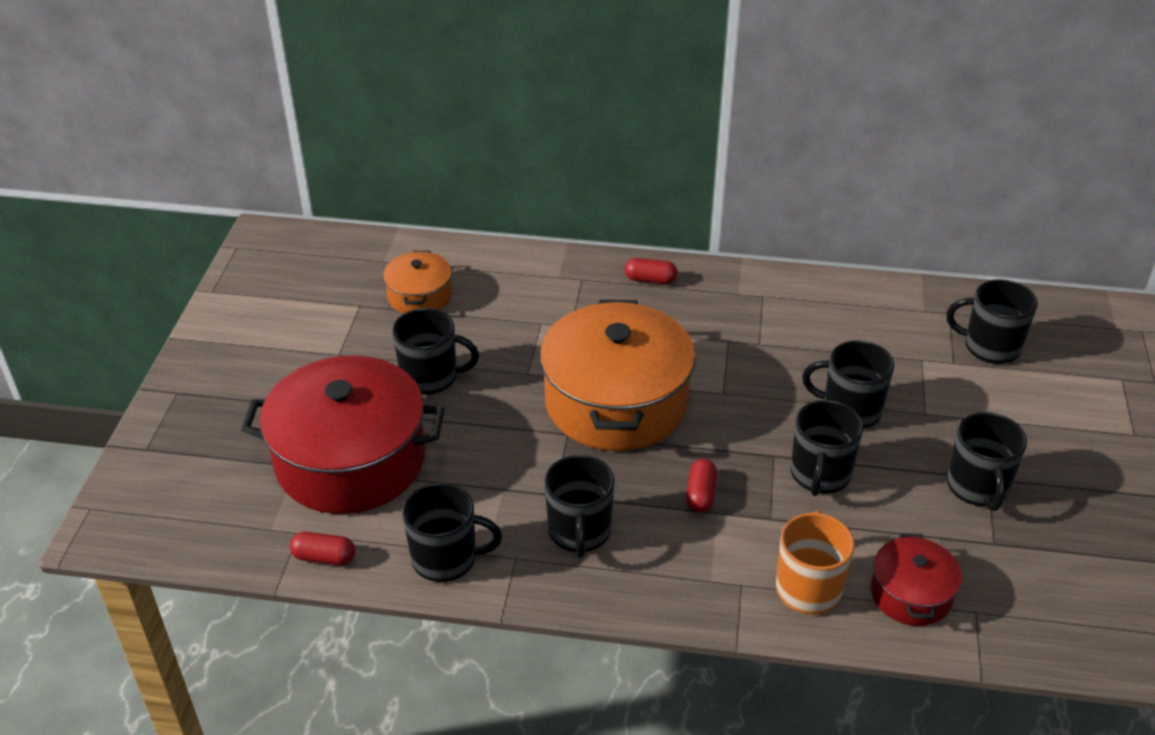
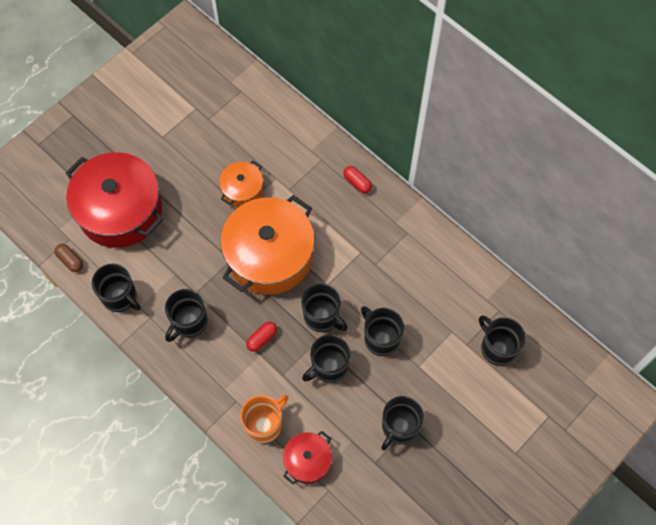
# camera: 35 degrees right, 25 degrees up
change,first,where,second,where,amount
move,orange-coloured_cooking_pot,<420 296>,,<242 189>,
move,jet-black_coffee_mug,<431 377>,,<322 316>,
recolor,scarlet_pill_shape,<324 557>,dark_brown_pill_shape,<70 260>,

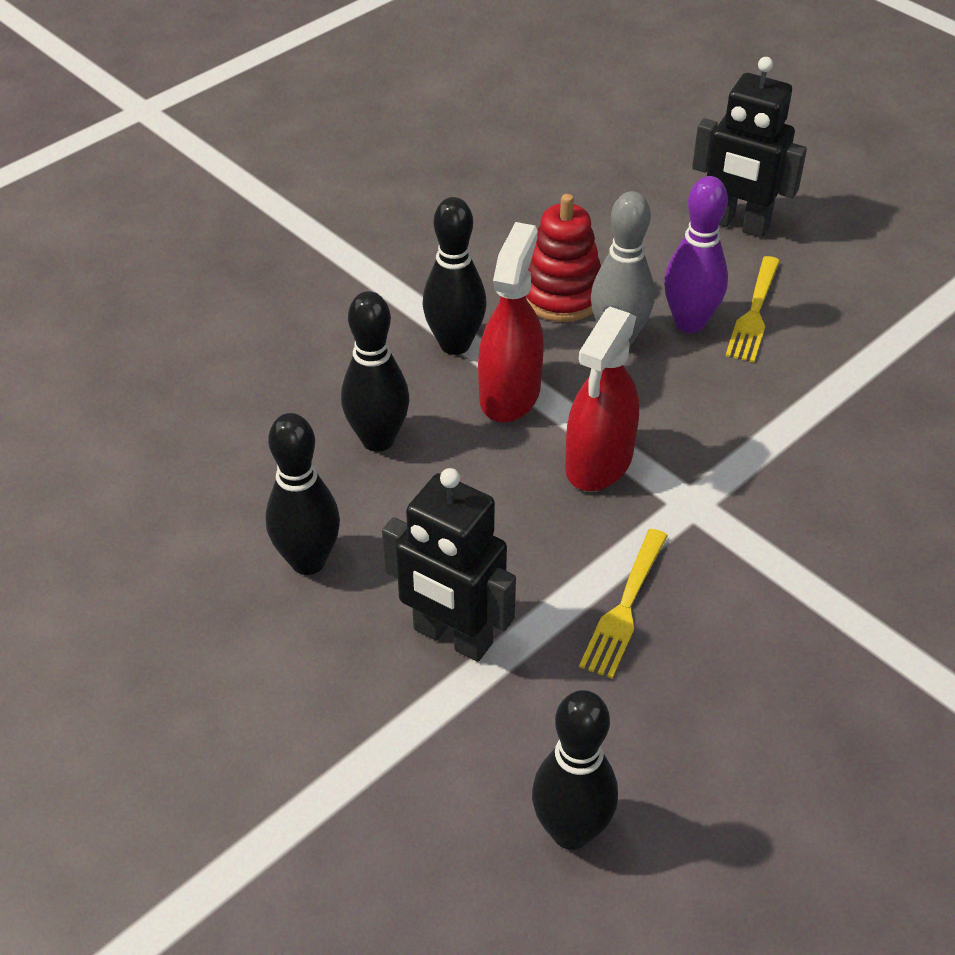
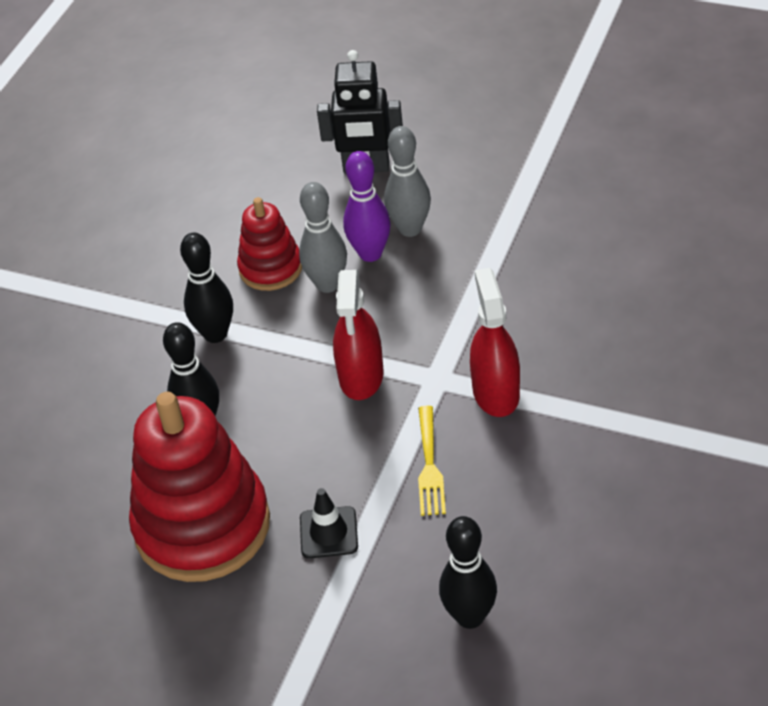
# camera: 20 degrees left, 0 degrees up
change,first,where,second,where,amount
move,scarlet_sprayer,<509 394>,,<495 392>,
replace,jet-black_bowling_pin,<308 561>,scarlet_stacking_rings,<202 526>,
replace,jet-black_robot_figure,<452 637>,jet-black_safety_cone,<328 533>,
replace,golden_fork,<754 312>,grey_bowling_pin,<410 229>,

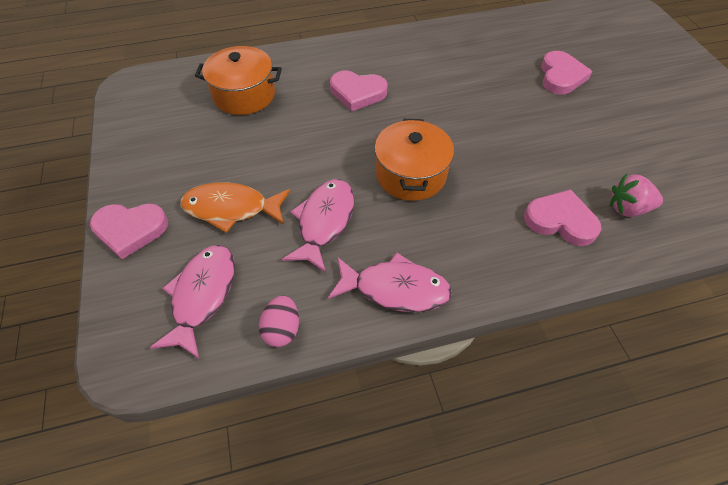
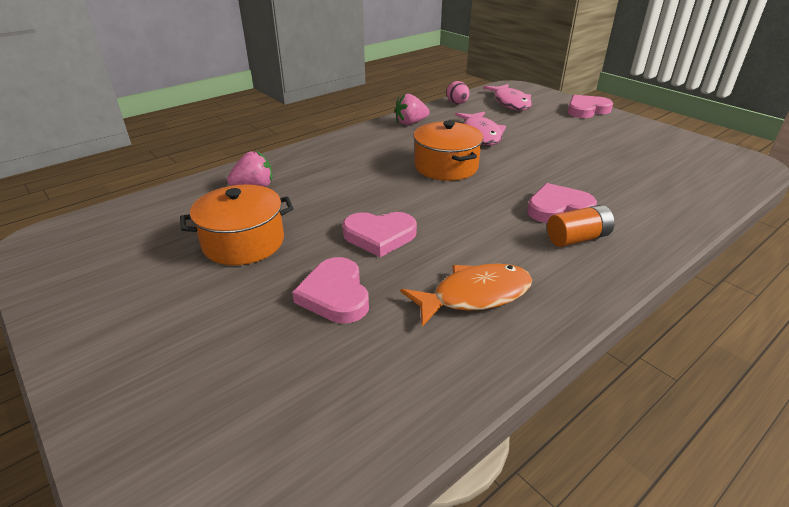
# camera: 155 degrees right, 20 degrees down
change,first,where,second,where,amount
insert,,,orange-coloured_battery,<577 238>,
move,orange-coloured_fish,<231 208>,,<474 295>,
move,orange-coloured_cooking_pot,<244 95>,,<243 242>,
move,rose-pink_love_heart,<560 221>,,<379 236>,
replace,rose-pink_fish,<395 289>,rose-pink_berry,<410 123>,

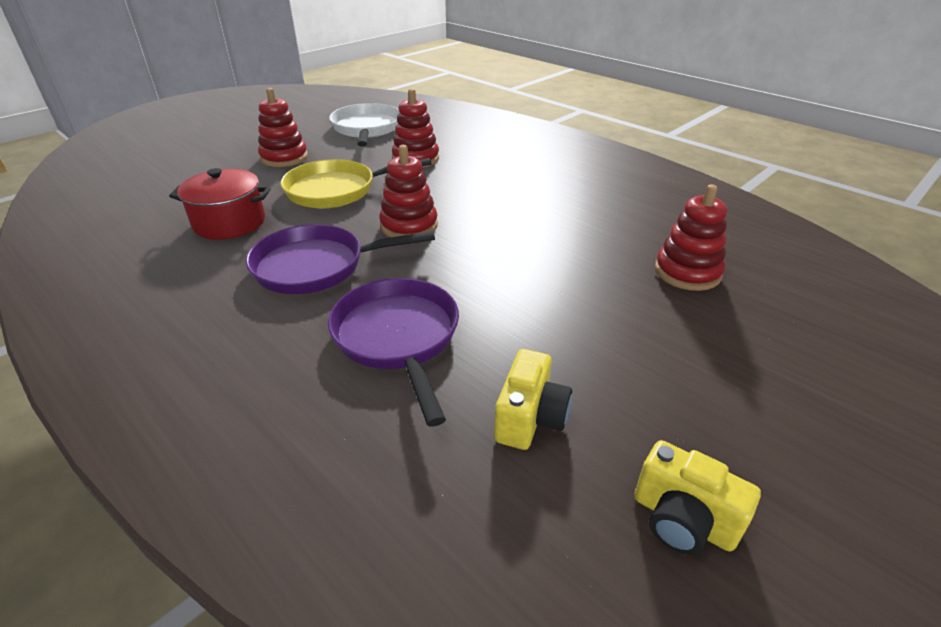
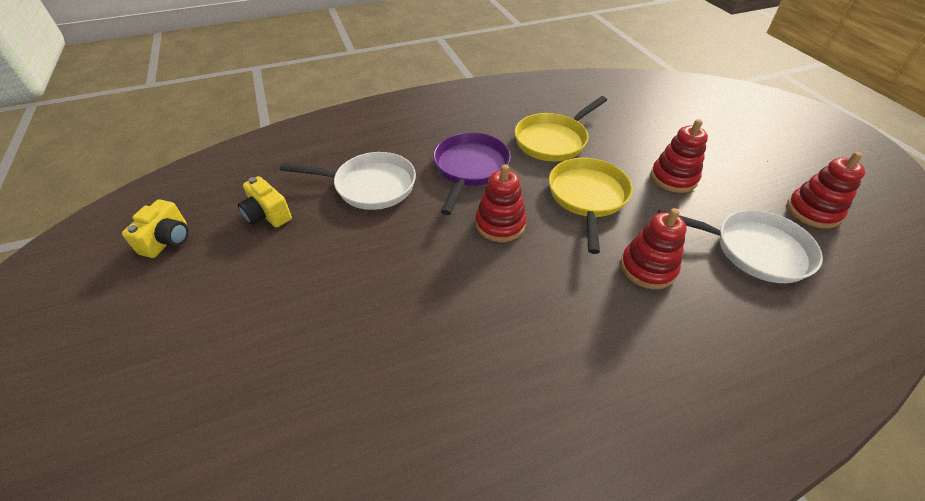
# camera: 115 degrees right, 10 degrees up
change,first,where,second,where,amount
move,scarlet_stacking_rings,<687 272>,,<813 211>,
replace,scarlet_cooking_pot,<229 223>,golden_frying_pan,<553 140>,
recolor,royal_purple_frying_pan,<398 338>,white_frying_pan,<370 186>,
rotate,golden_compact_camera,<682 520>,,<168 240>,135 degrees clockwise

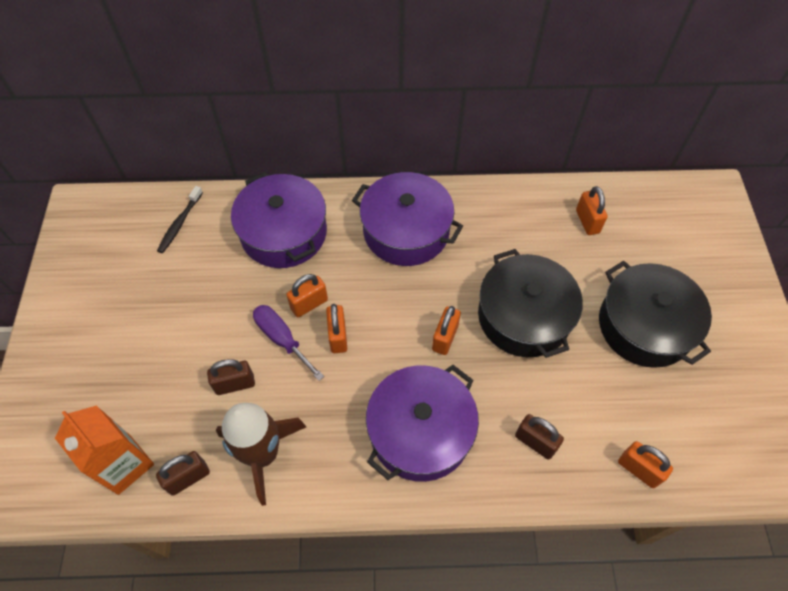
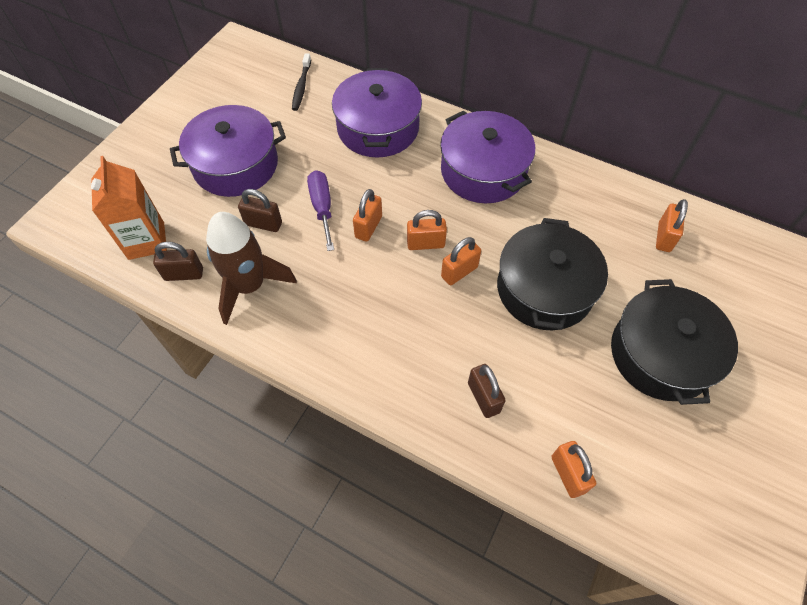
# camera: 30 degrees right, 0 degrees up
change,first,where,second,where,amount
move,orange-coloured_small_lock,<309 304>,,<425 243>,
move,royal_purple_cooking_pot,<420 431>,,<235 165>,
rotate,jet-black_dental_brush,<180 223>,,<301 86>,45 degrees counterclockwise

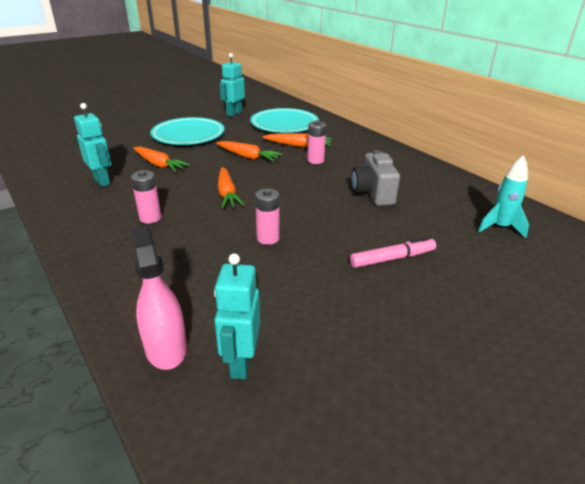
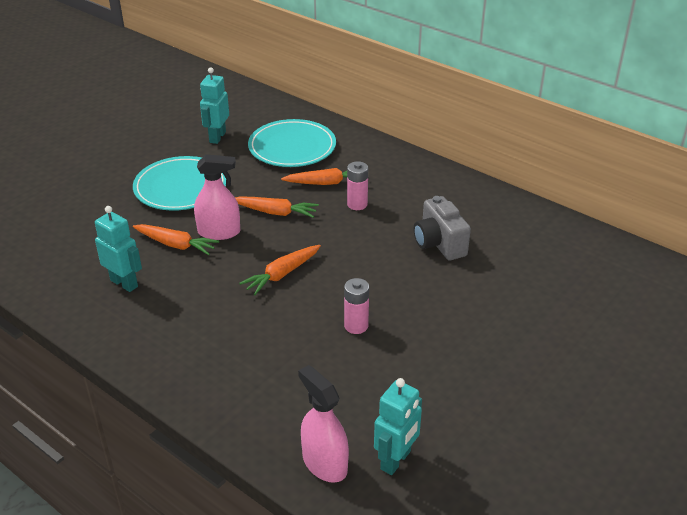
# camera: 15 degrees left, 5 degrees up
change,first,where,second,where,amount
delete,rose-pink_battery,<150 218>,,,
delete,rose-pink_marker_pen,<392 258>,,,
delete,turquoise_rocket,<500 227>,,,
insert,,,rose-pink_sprayer,<219 232>,
rotate,turquoise_robot_figure,<241 362>,,<396 460>,135 degrees counterclockwise
rotate,orange-coloured_toy_carrot,<227 194>,,<282 274>,75 degrees clockwise

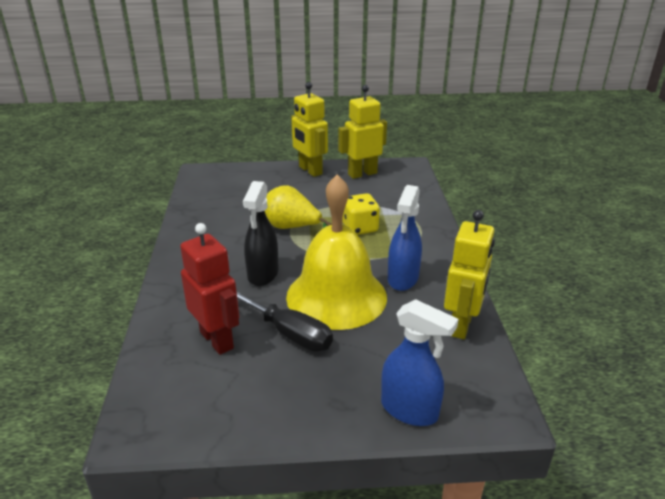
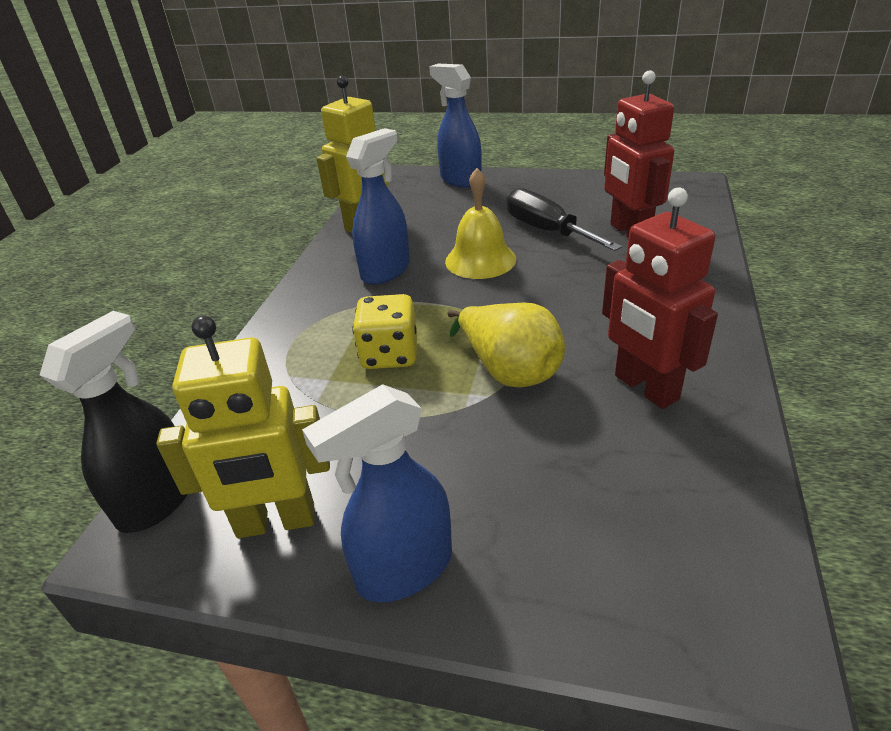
# camera: 160 degrees left, 5 degrees up
change,first,where,second,where,amount
insert,,,scarlet_robot_figure,<645 388>,
move,jet-black_sprayer,<263 274>,,<158 499>,
replace,golden_robot_figure,<310 170>,blue_sprayer,<404 569>,
resize,golden_bell,<336 296>,,<480 260>,x0.56

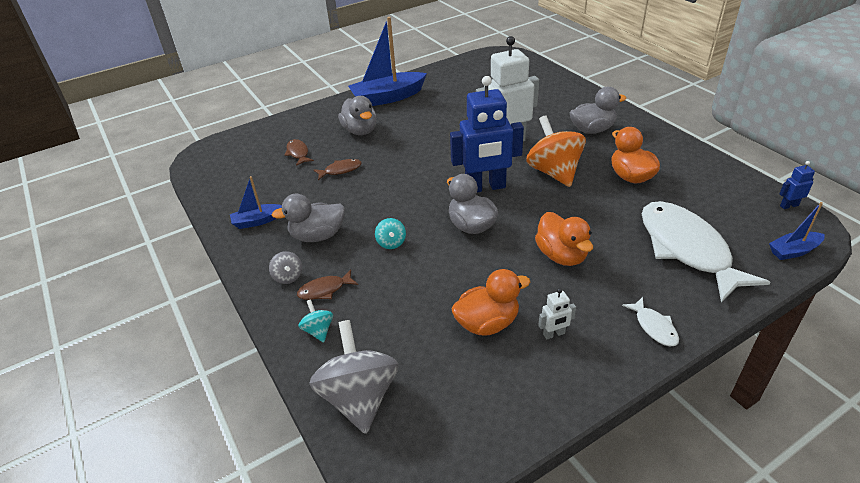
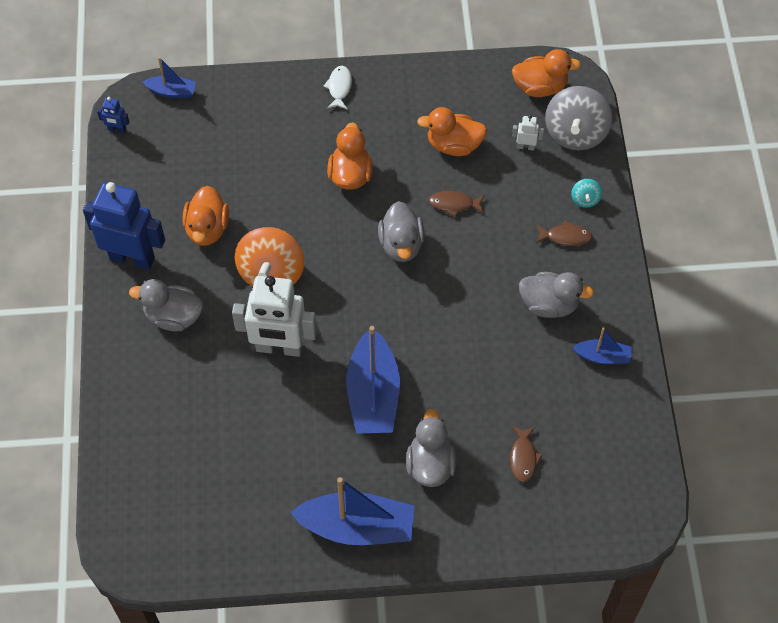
# camera: 155 degrees left, 20 degrees up
change,first,where,second,where,amount
delete,grey_spinning_top,<288 277>,,,
delete,turquoise_spinning_top,<391 243>,,,
delete,white_fish,<686 249>,,,
insert,,,blue_toy_boat,<373 394>,
insert,,,orange-coloured_toy_duck,<540 87>,
move,dark_brown_fish,<340 170>,,<454 204>,
move,blue_robot_figure,<485 187>,,<132 258>,
move,white_robot_figure,<554 334>,,<525 147>,

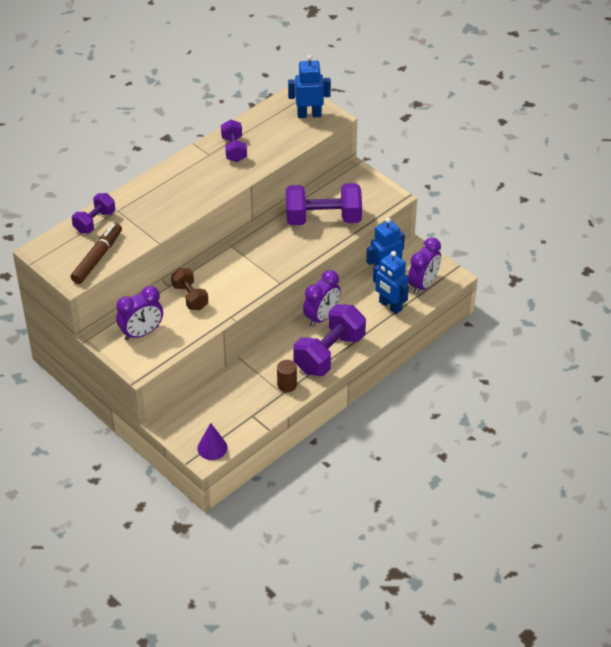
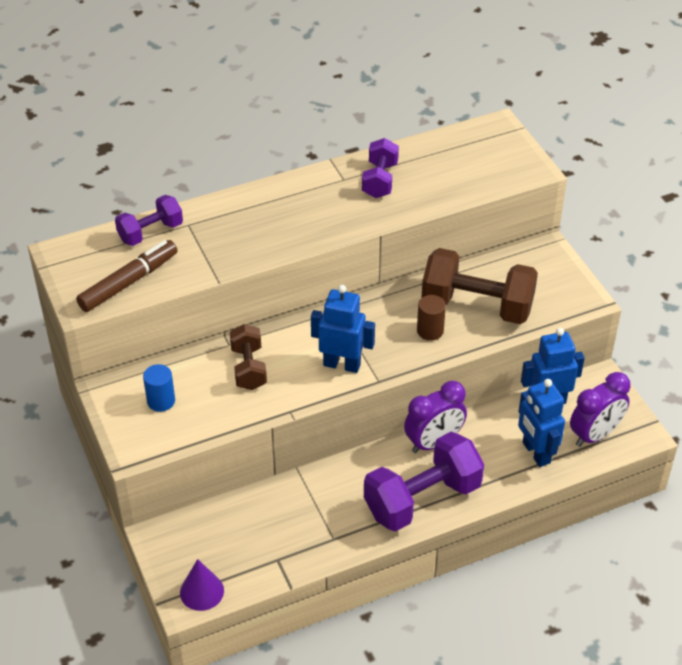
# camera: 20 degrees right, 0 degrees up
change,first,where,second,where,amount
move,dark_brown_solid_cylinder,<287 385>,,<430 331>,
move,blue_robot_figure,<309 114>,,<342 364>,
replace,royal_purple_clock,<141 333>,blue_solid_cylinder,<161 401>,
recolor,royal_purple_hand_weight,<323 219>,dark_brown_hand_weight,<477 306>,

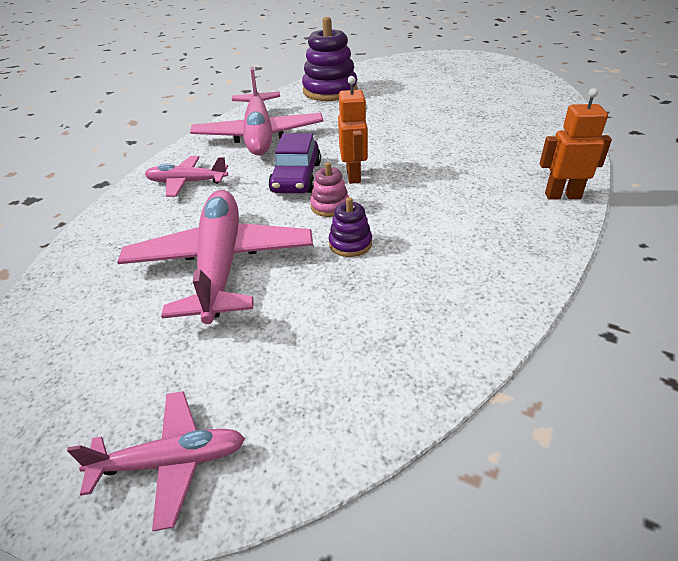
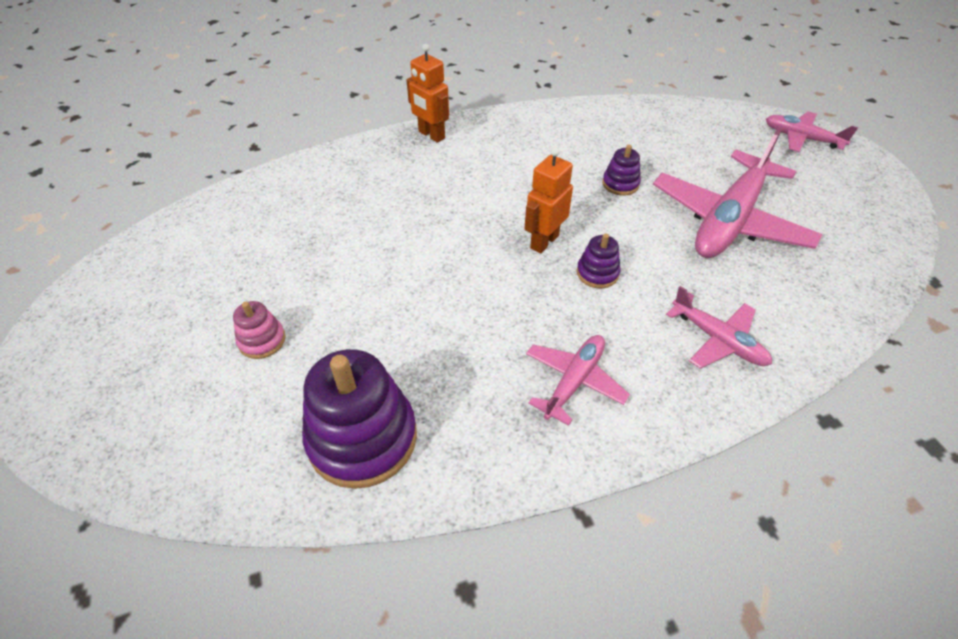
# camera: 140 degrees left, 10 degrees up
change,first,where,second,where,amount
move,rose-pink_stacking_rings,<330 206>,,<262 340>,
replace,royal_purple_automobile,<296 177>,royal_purple_stacking_rings,<597 273>,
resize,rose-pink_toy_plane,<259 135>,,<574 381>,x0.53

